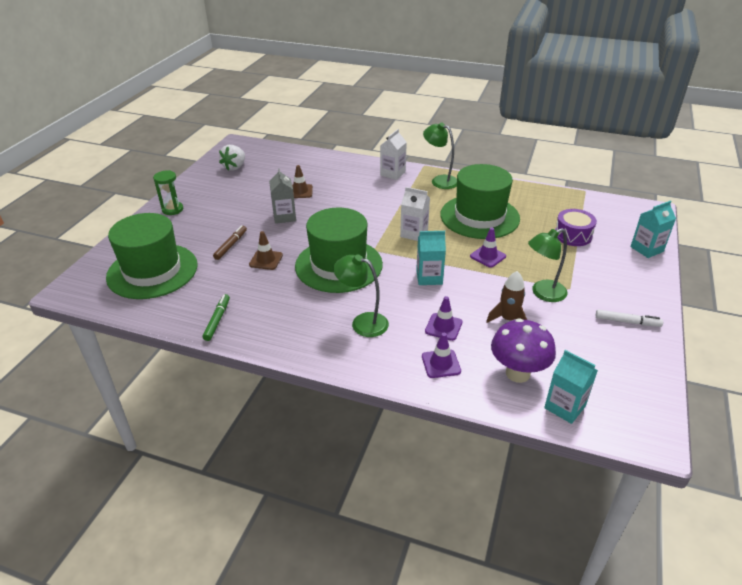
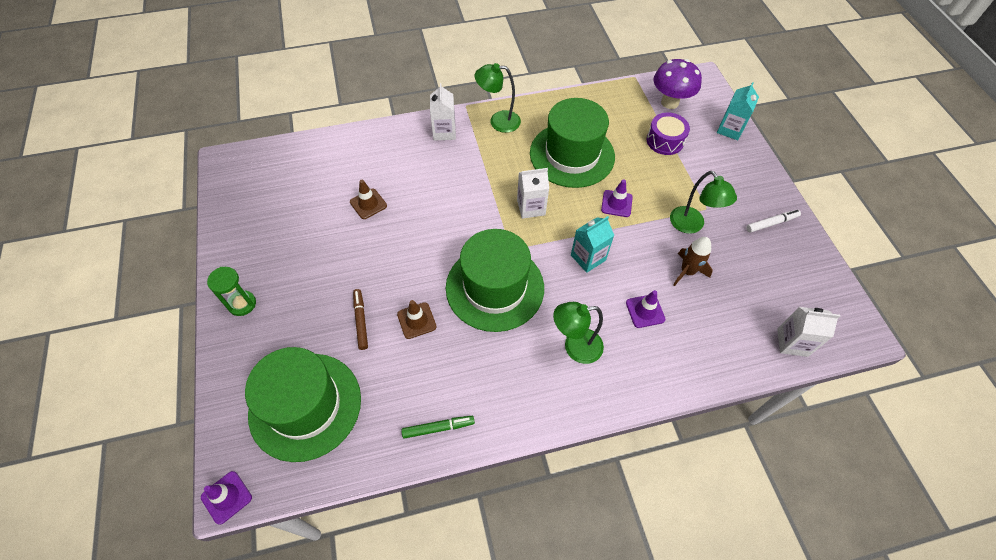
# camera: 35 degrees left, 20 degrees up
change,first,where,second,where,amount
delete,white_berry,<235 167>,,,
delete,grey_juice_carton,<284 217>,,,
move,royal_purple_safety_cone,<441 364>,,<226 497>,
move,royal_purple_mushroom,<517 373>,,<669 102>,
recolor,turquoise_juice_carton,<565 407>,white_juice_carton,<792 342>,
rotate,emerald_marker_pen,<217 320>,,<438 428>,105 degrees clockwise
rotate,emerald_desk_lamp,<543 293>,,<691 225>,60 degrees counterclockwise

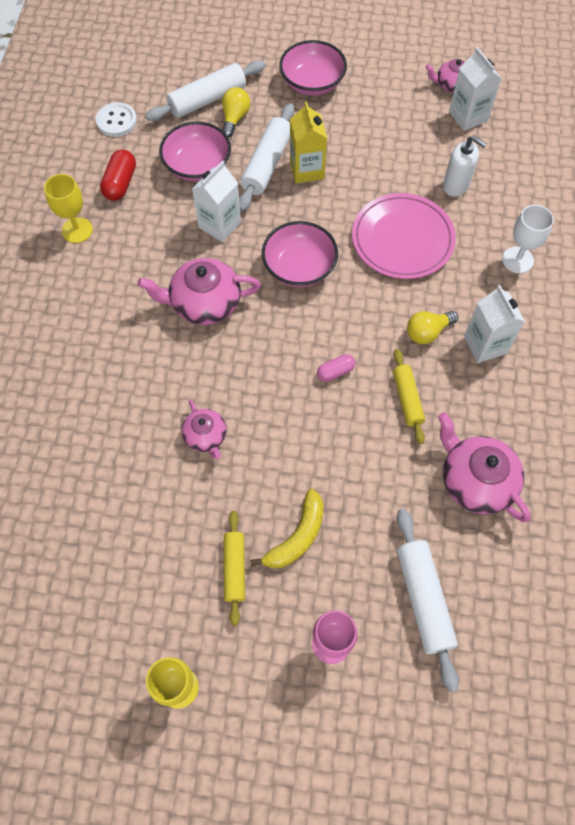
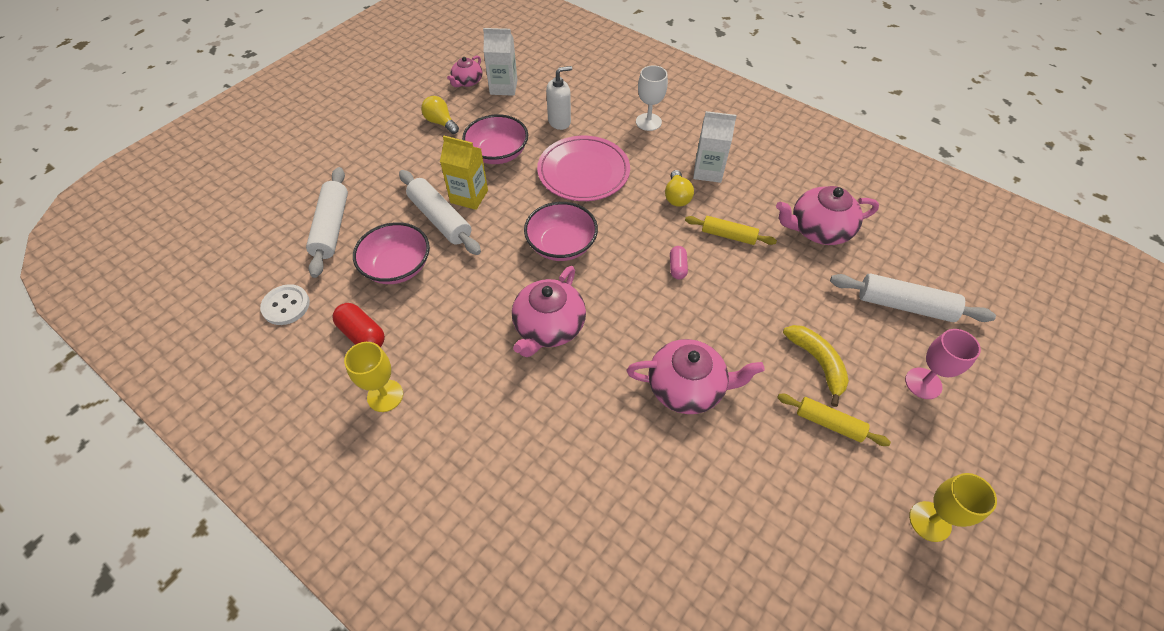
# camera: 60 degrees left, 10 degrees down
change,first,where,second,where,amount
delete,white_juice_carton,<219 225>,,,
move,golden_bulb,<235 118>,,<441 122>,
move,rose-pink_serving_bowl,<312 83>,,<497 153>,
resize,rose-pink_tea_pot,<206 436>,,<687 387>,x1.71

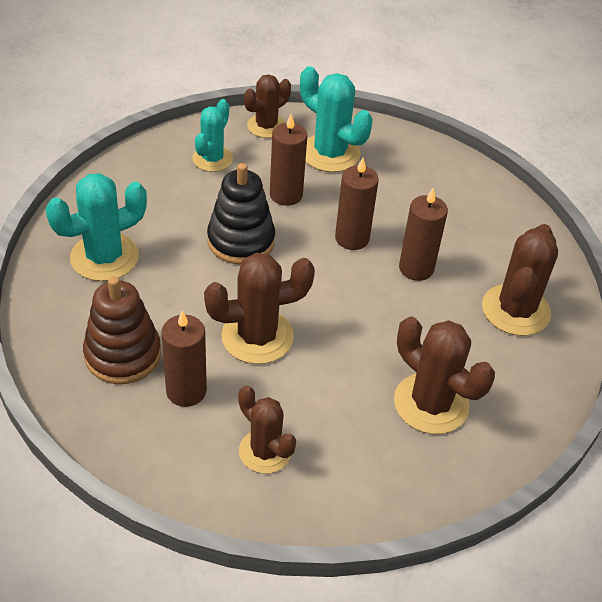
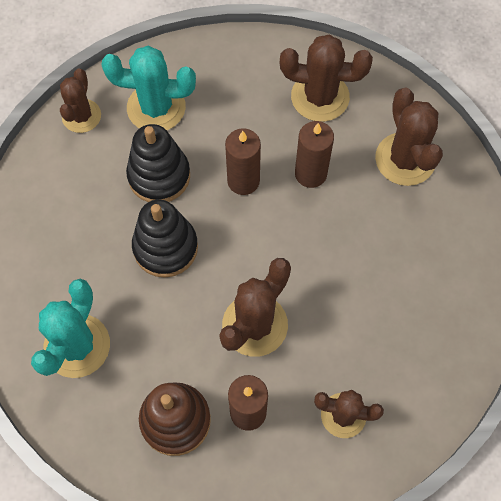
# camera: 35 degrees left, 20 degrees up
change,first,where,second,where,amount
delete,turquoise_saguaro_cactus,<212 159>,,,
move,dark_brown_saguaro_cactus,<431 404>,,<320 97>,
replace,dark_brown_pillar_candle,<286 195>,jet-black_stacking_rings,<159 176>,

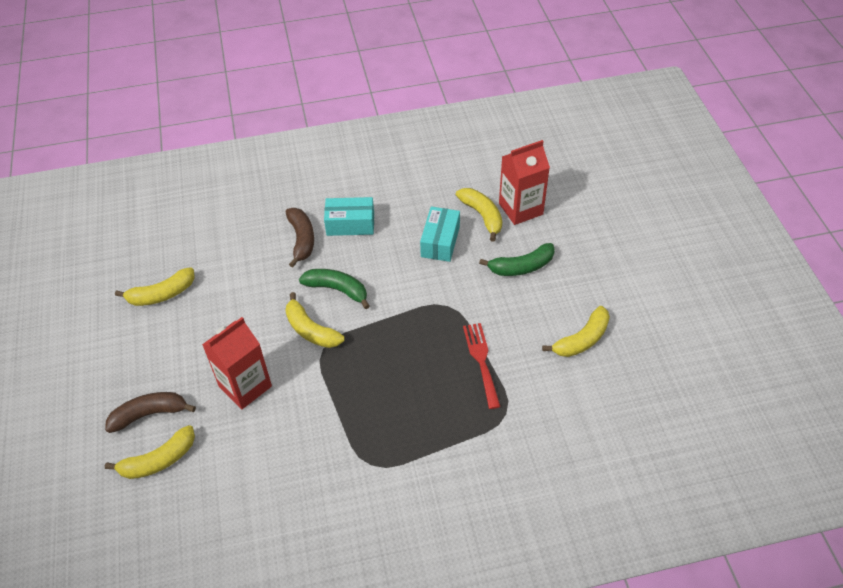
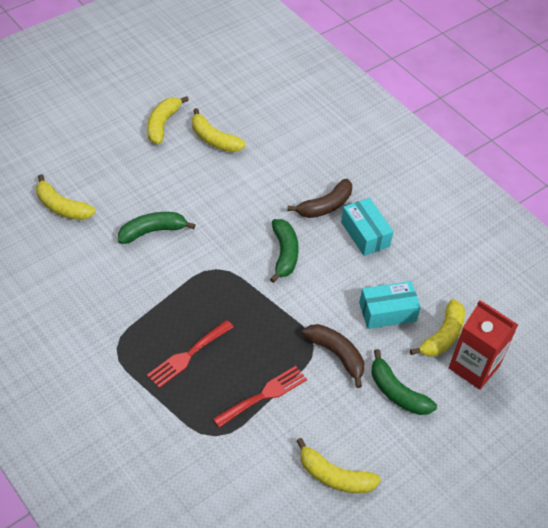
# camera: 60 degrees right, 0 degrees up
change,first,where,second,where,amount
insert,,,scarlet_fork,<188 355>,
move,dark_brown_toy_banana,<149 414>,,<336 355>,
move,golden_toy_banana,<311 330>,,<163 124>,
replace,scarlet_juice_carton,<245 386>,emerald_toy_banana,<152 231>,

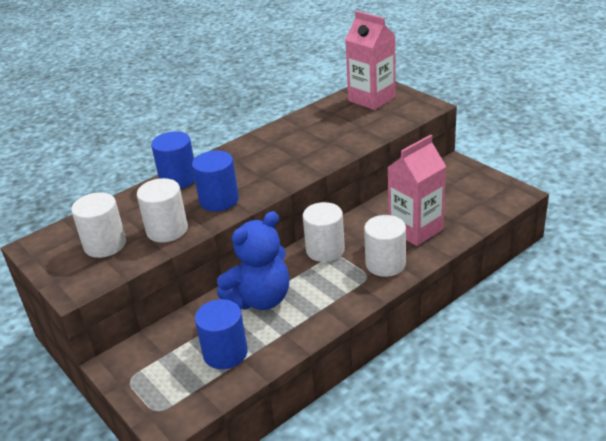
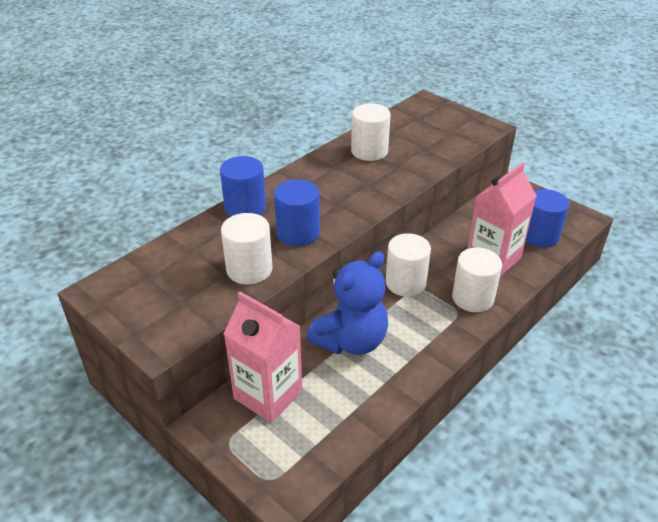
# camera: 10 degrees left, 5 degrees up
change,first,where,second,where,amount
move,white_solid_cylinder,<105 245>,,<369 151>,
move,blue_solid_cylinder,<225 353>,,<539 236>,
move,rose-pink_juice_carton,<371 99>,,<268 395>,

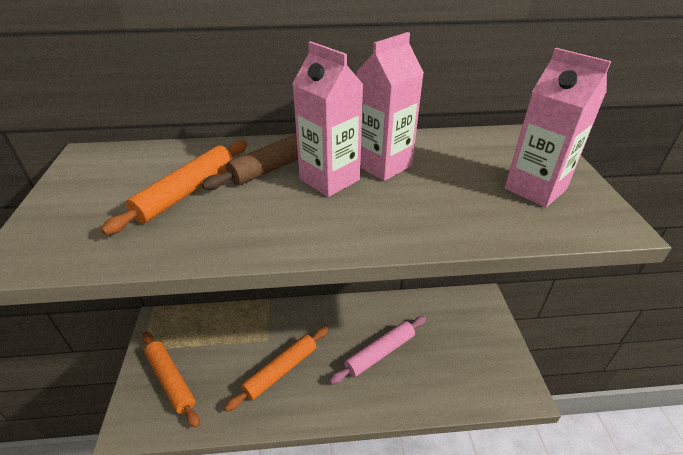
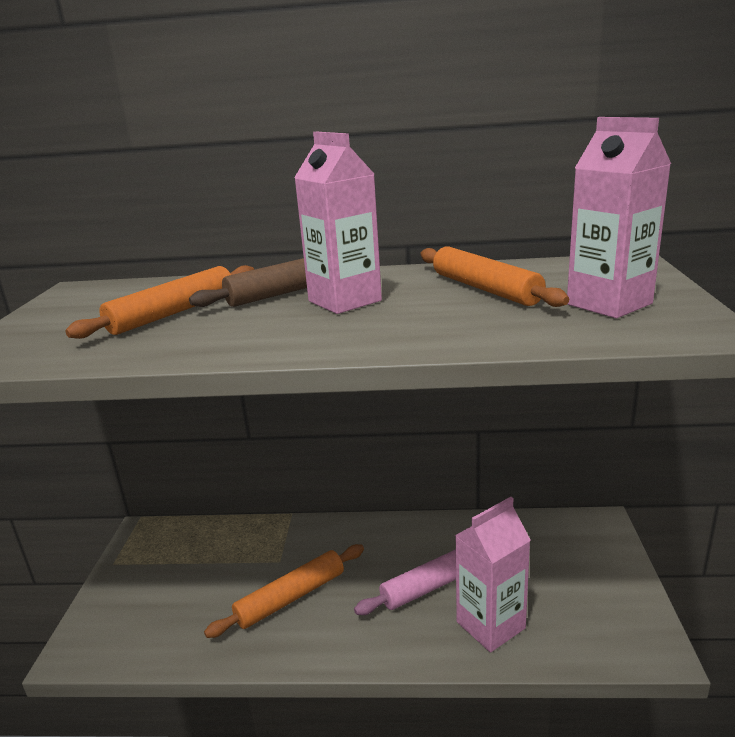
# camera: 10 degrees right, 15 degrees down
change,first,where,second,where,amount
move,orange-coloured_pastry_roller,<171 380>,,<485 289>,
move,rose-pink_juice_carton,<383 165>,,<490 625>,

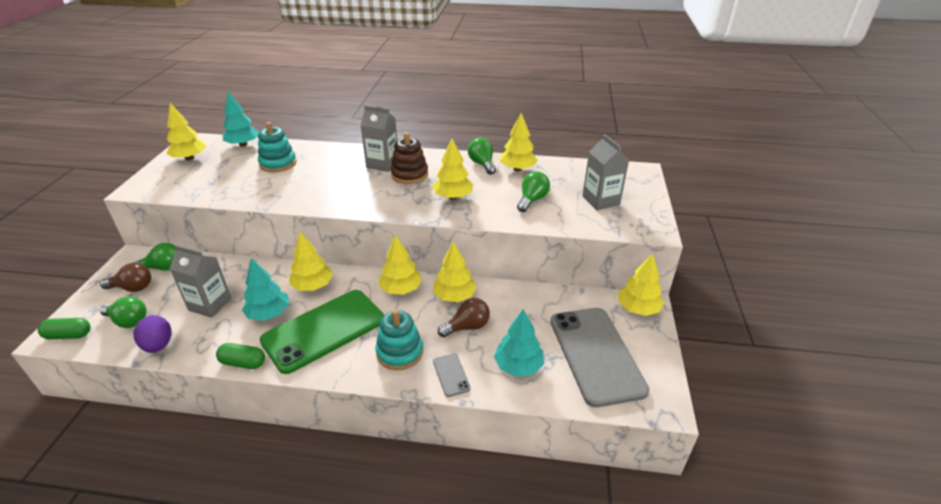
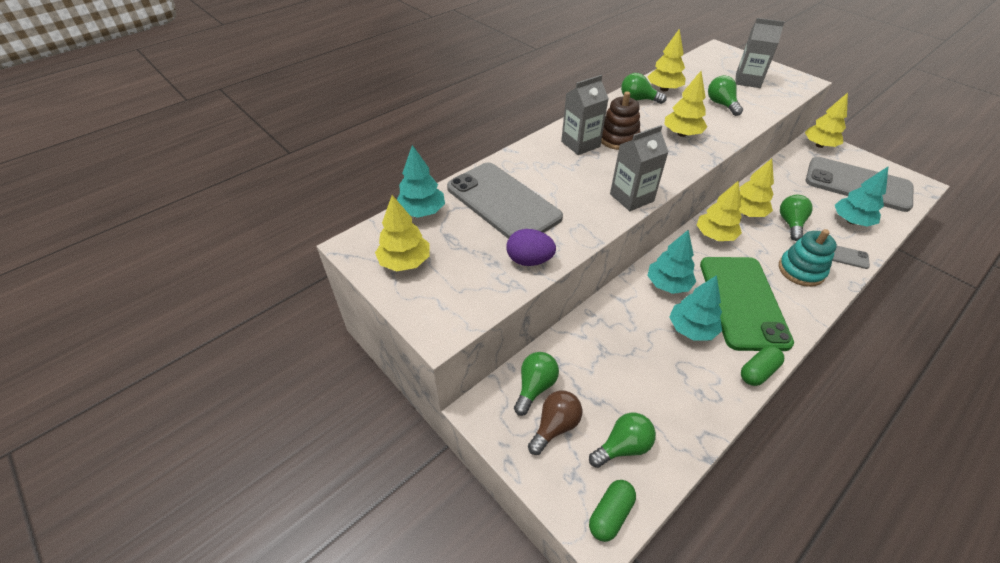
# camera: 50 degrees left, 10 degrees up
change,first,where,second,where,amount
move,royal_purple_egg_shape,<158 345>,,<529 260>,
move,grey_juice_carton,<210 304>,,<631 197>,
replace,turquoise_stacking_rings,<278 163>,grey_mobile_phone,<503 202>,
recolor,golden_fir_tree,<313 286>,turquoise_fir_tree,<668 284>,
recolor,dark_brown_bulb,<467 327>,emerald_bulb,<790 224>,

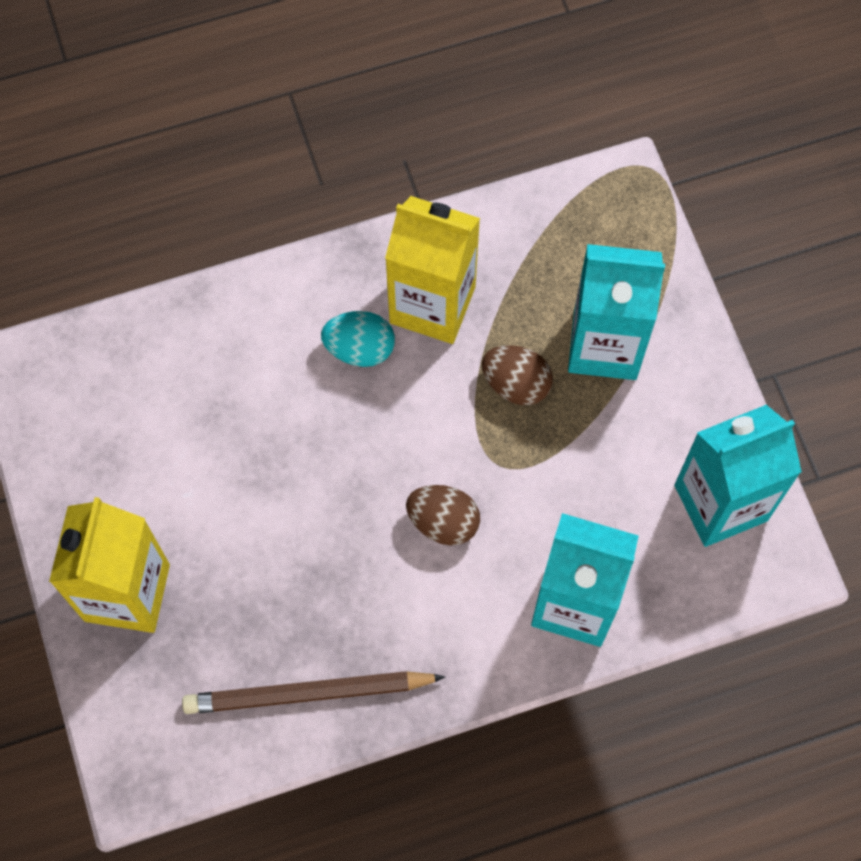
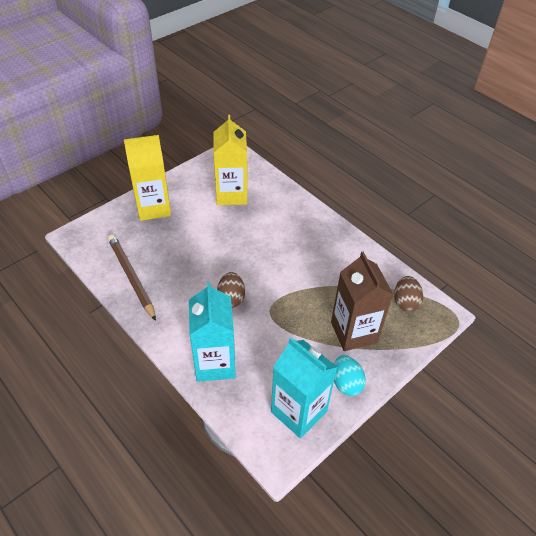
# camera: 65 degrees right, 20 degrees down
change,first,where,second,where,amount
move,turquoise_egg_shape,<360 349>,,<346 383>,
move,golden_juice_carton,<432 304>,,<231 194>,
move,dark_brown_egg_shape,<516 384>,,<405 302>,
recolor,turquoise_juice_carton,<605 345>,dark_brown_juice_carton,<354 332>,

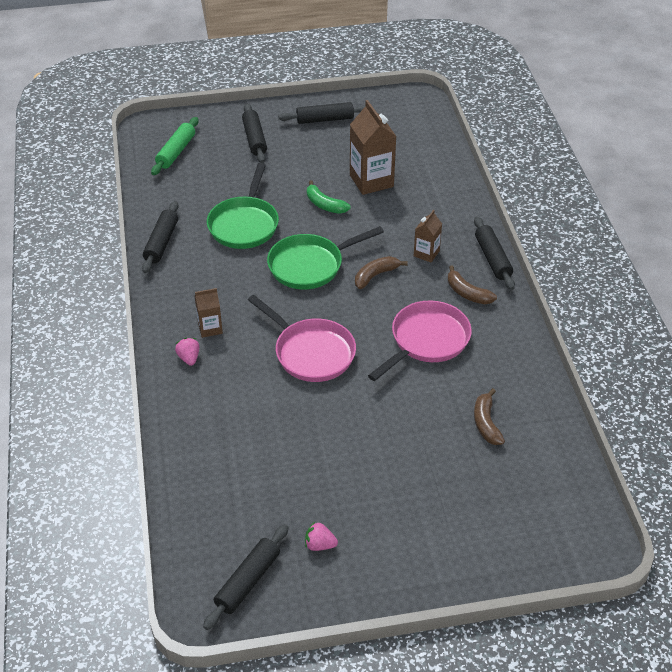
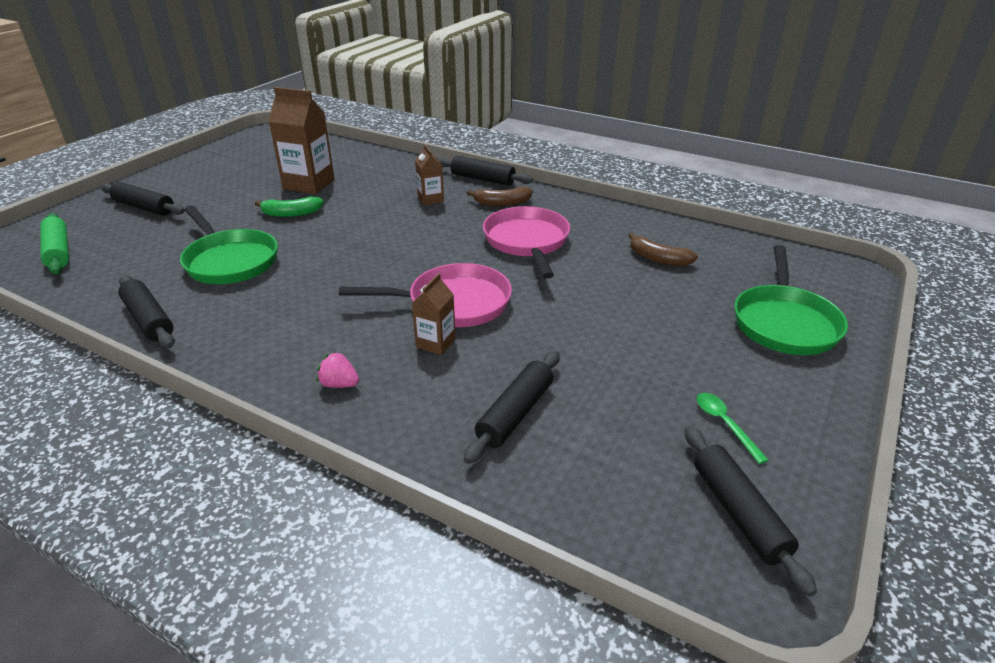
# camera: 50 degrees left, 10 degrees down
change,first,where,second,where,amount
delete,dark_brown_toy_banana,<375 276>,,,
move,dark_brown_juice_carton,<210 328>,,<435 343>,
move,emerald_frying_pan,<310 265>,,<784 322>,
move,jet-black_pastry_roller,<325 119>,,<515 413>,
replace,rose-pink_berry,<319 545>,emerald_tablespoon,<725 424>,

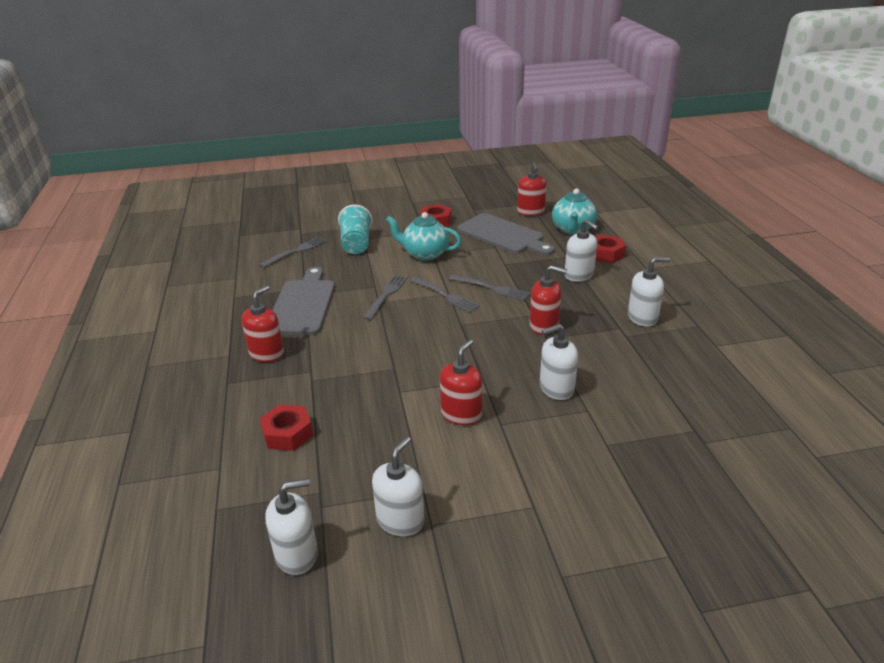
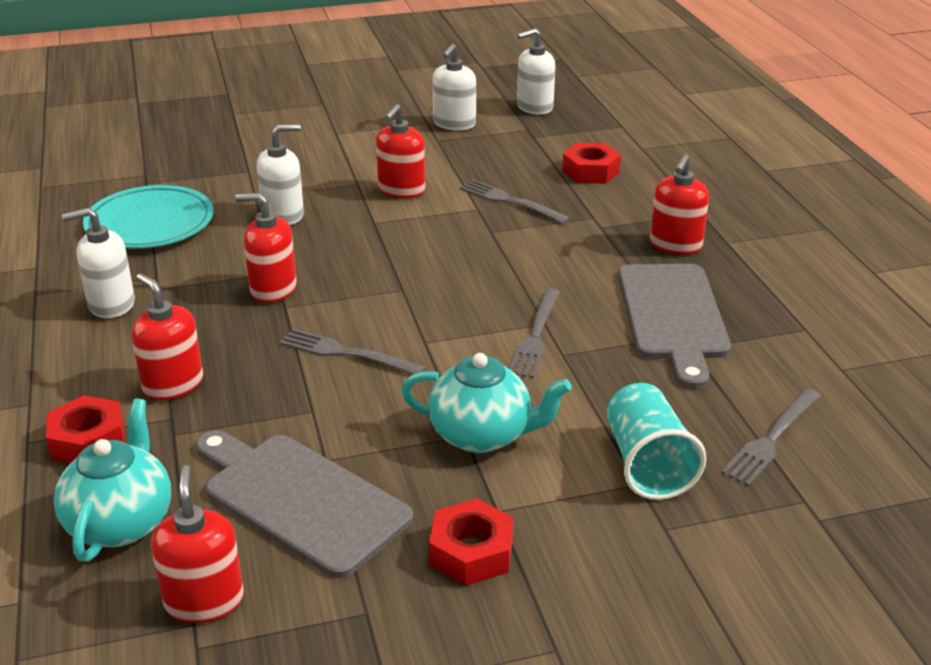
# camera: 175 degrees right, 0 degrees up
change,first,where,second,where,amount
insert,,,turquoise_dinner_plate,<150 223>,
move,grey_fork,<446 295>,,<509 201>,
recolor,white_pump_bottle,<579 275>,scarlet_pump_bottle,<173 384>,

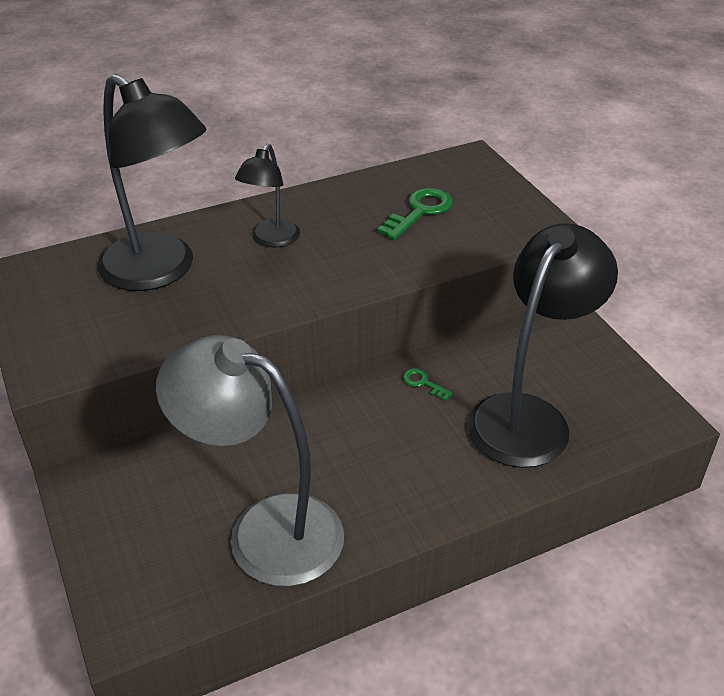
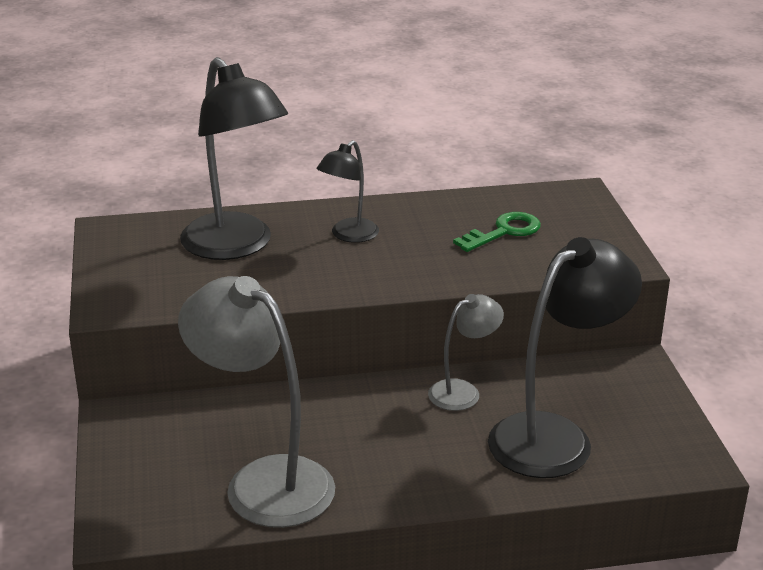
# camera: 15 degrees right, 10 degrees down
change,first,where,second,where,amount
replace,emerald_key,<423 383>,grey_desk_lamp,<463 391>,

